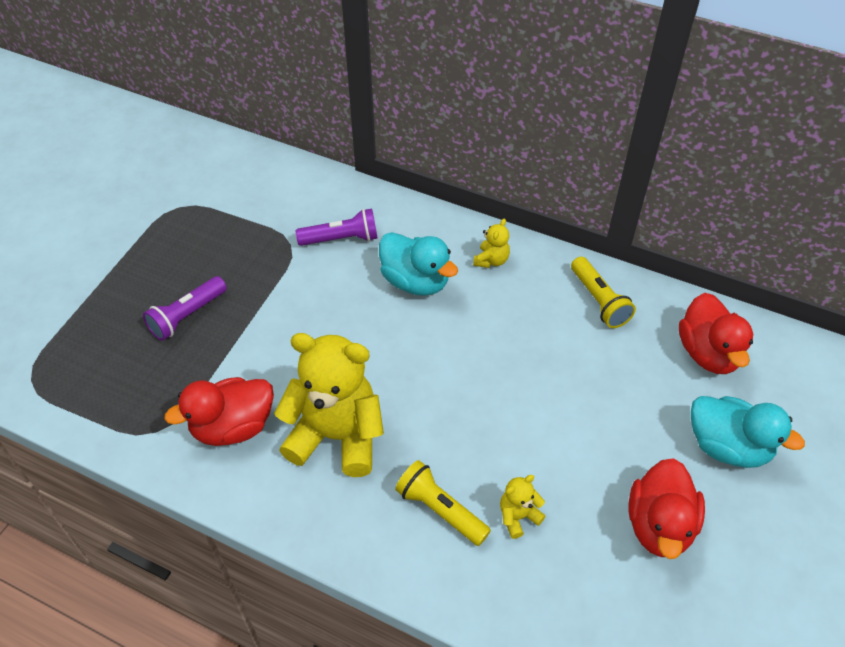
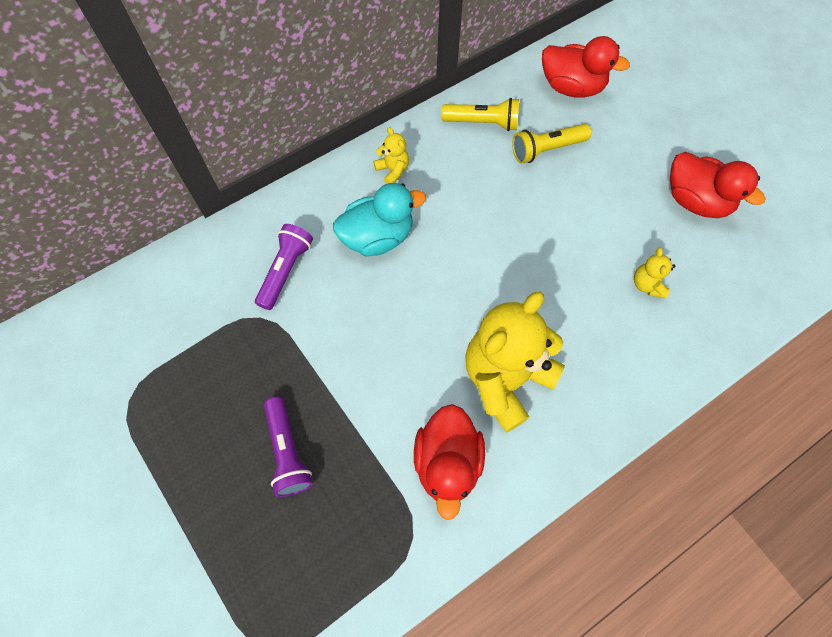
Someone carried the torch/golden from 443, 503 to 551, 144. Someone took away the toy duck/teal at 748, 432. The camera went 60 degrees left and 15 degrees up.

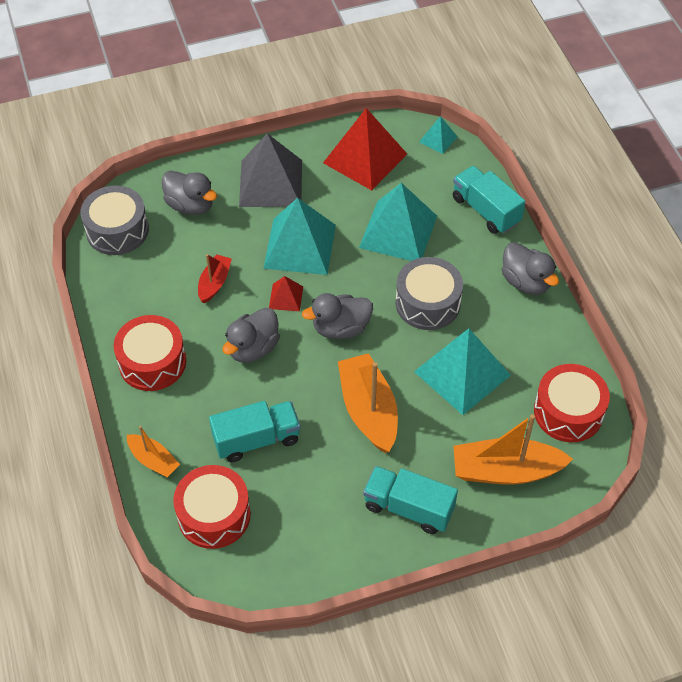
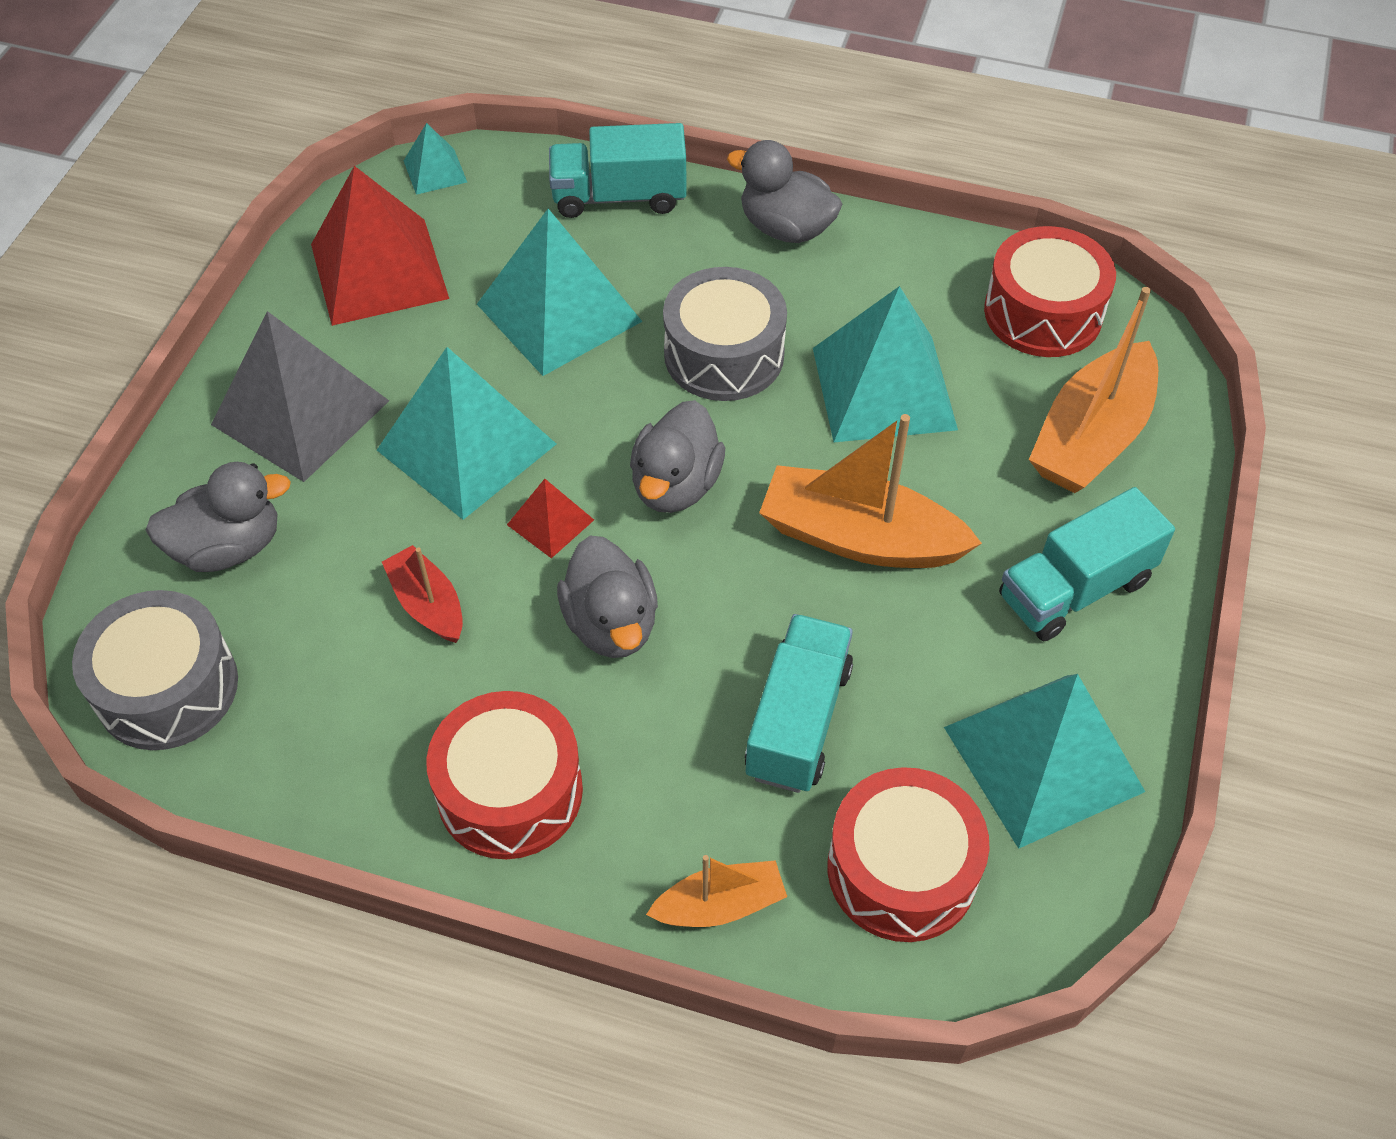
Someone rotated the toy duck/gray at 530, 268 by 150 degrees counterclockwise. Someone put down the pyramid/teal at 1044, 761. The camera went 55 degrees left and 0 degrees up.

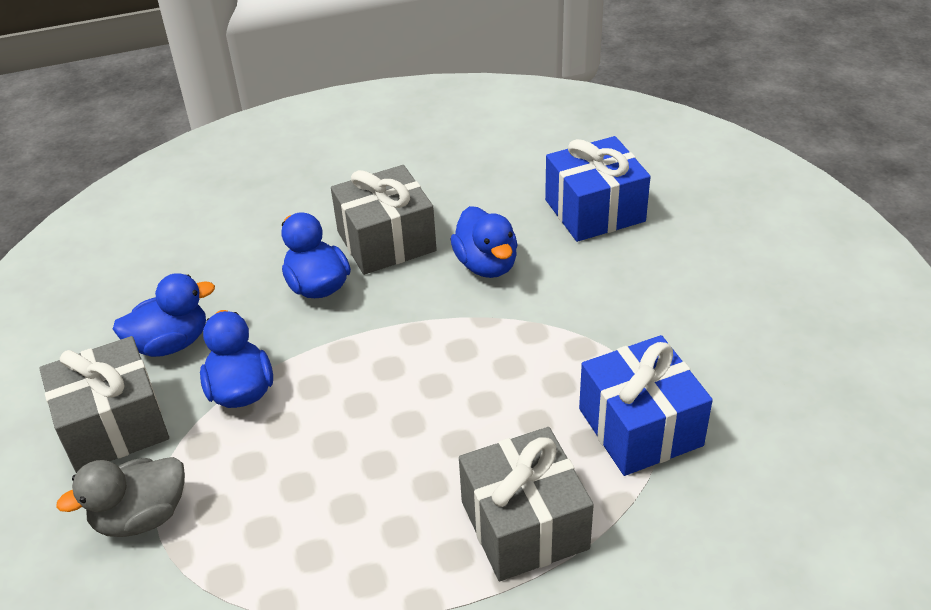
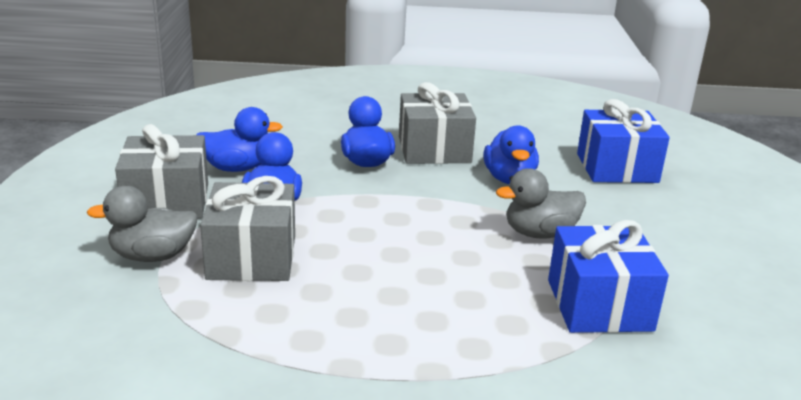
Someone carried the wrapped gift/gray from 526, 504 to 247, 228. Someone put down the toy duck/gray at 541, 204. The camera went 15 degrees right and 15 degrees down.

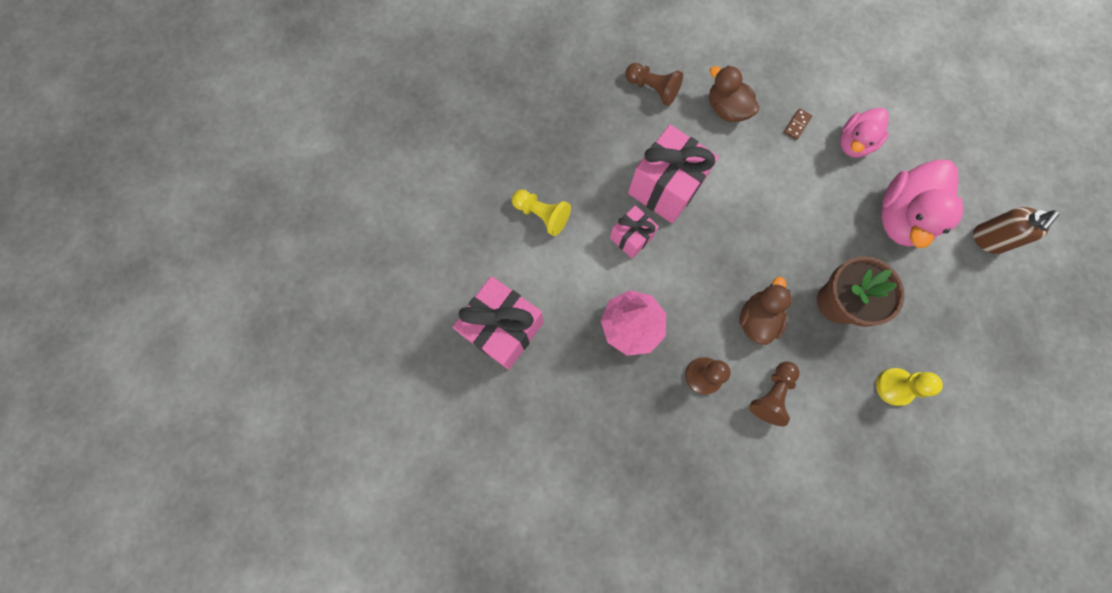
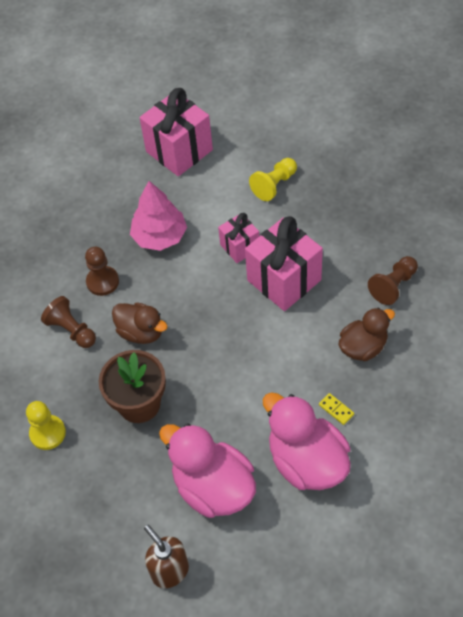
Someone repainted the domino piece/brown at 798, 124, which became the domino piece/golden at 336, 409. Someone scaled the toy duck/rose-pink at 864, 133 by 1.59. The camera went 105 degrees right and 20 degrees down.

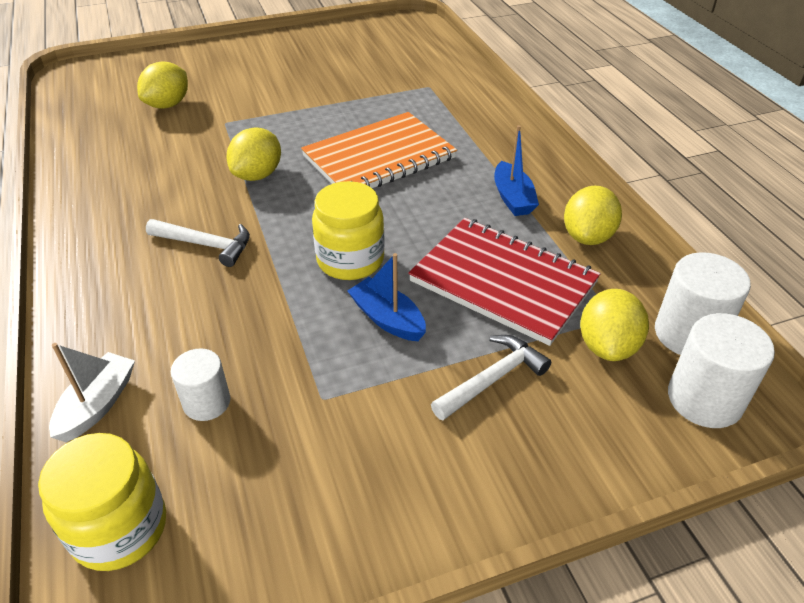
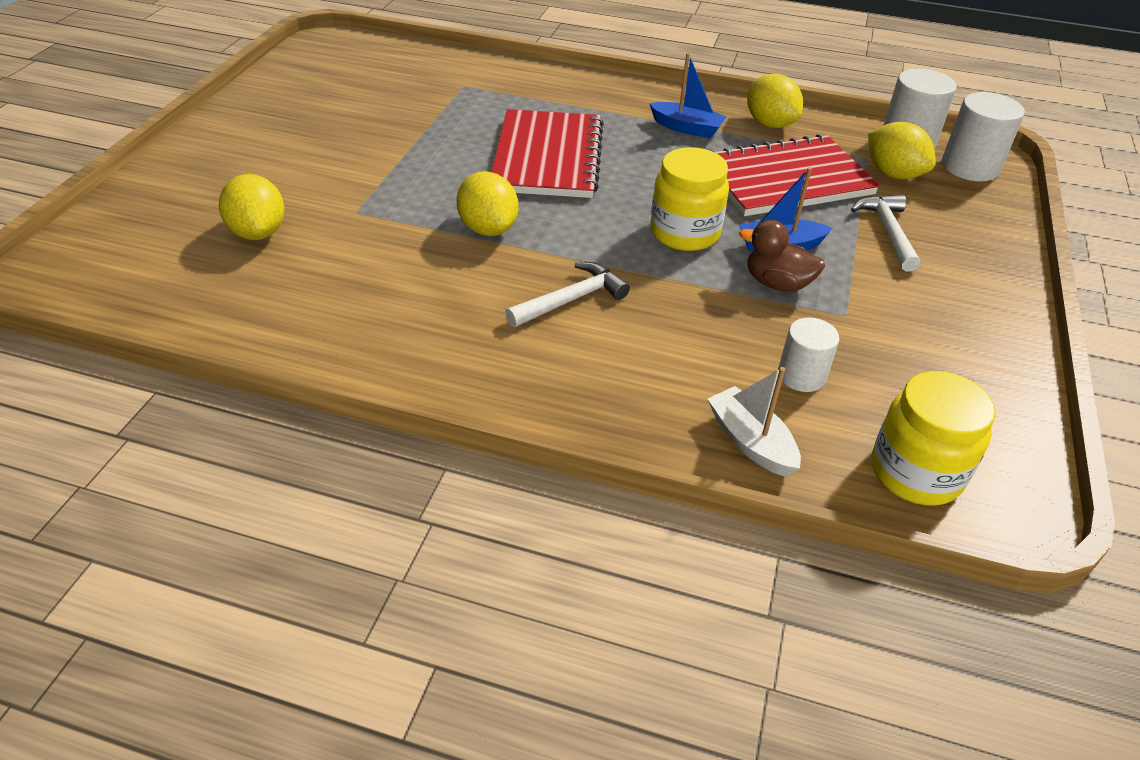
Someone repainted the notepad/bright orange at 379, 150, which became the notepad/scarlet at 548, 153. Someone put down the toy duck/brown at 782, 256. The camera went 55 degrees left and 0 degrees up.

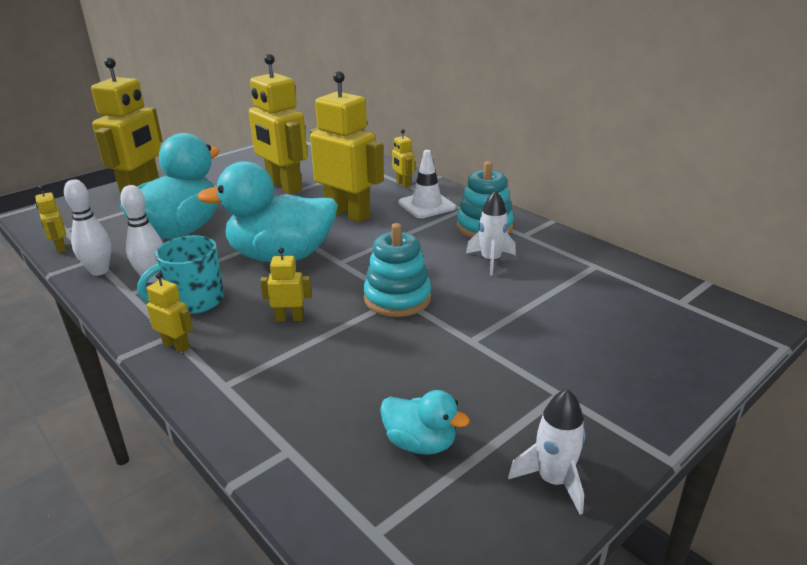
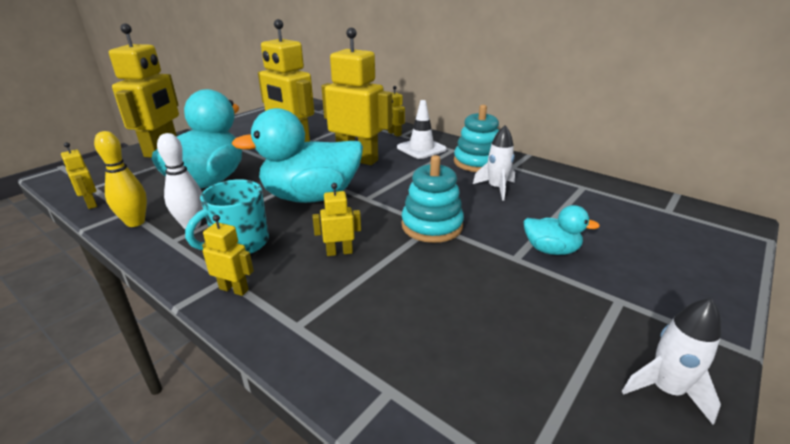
Someone repainted the skittle/white at 87, 227, which became the skittle/golden at 120, 179. Someone carried the toy duck/teal from 425, 422 to 561, 230. The camera went 10 degrees left and 0 degrees up.

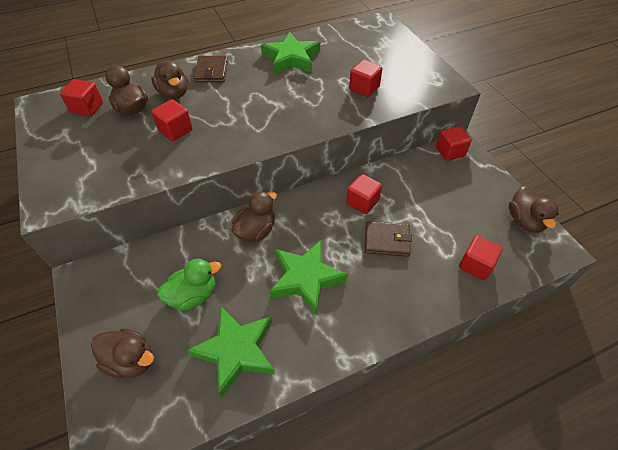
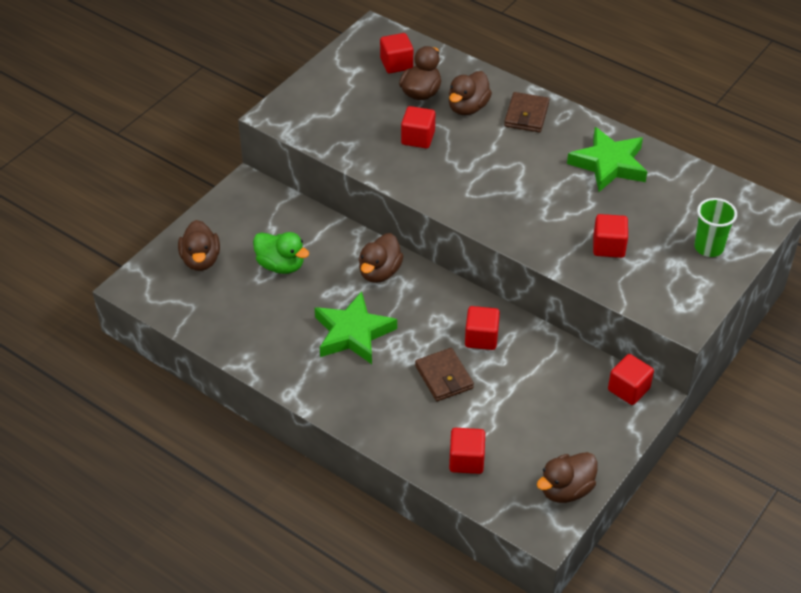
Someone took away the star/green at 231, 352. Someone rotated the card wallet/brown at 211, 69 by 45 degrees counterclockwise. Someone rotated the toy duck/brown at 254, 216 by 105 degrees clockwise. Someone put down the tumbler/green at 715, 227. The camera went 60 degrees right and 5 degrees down.

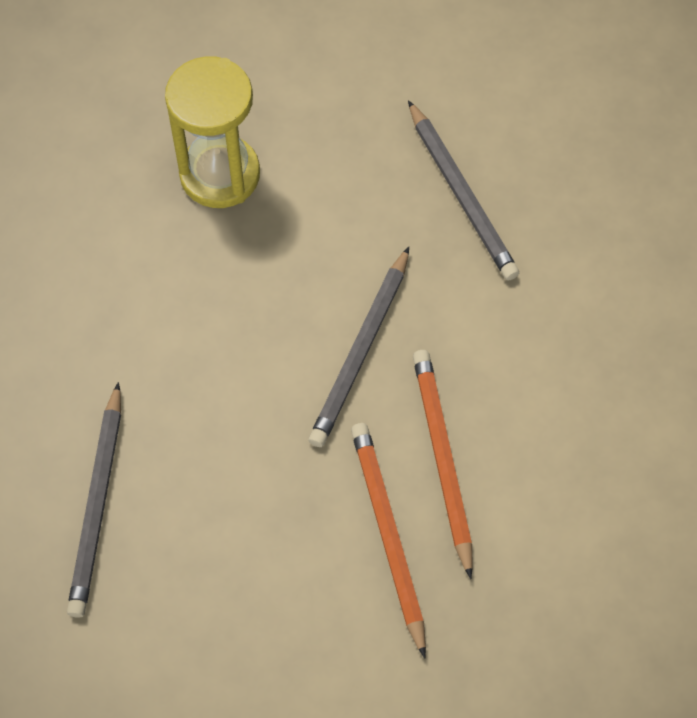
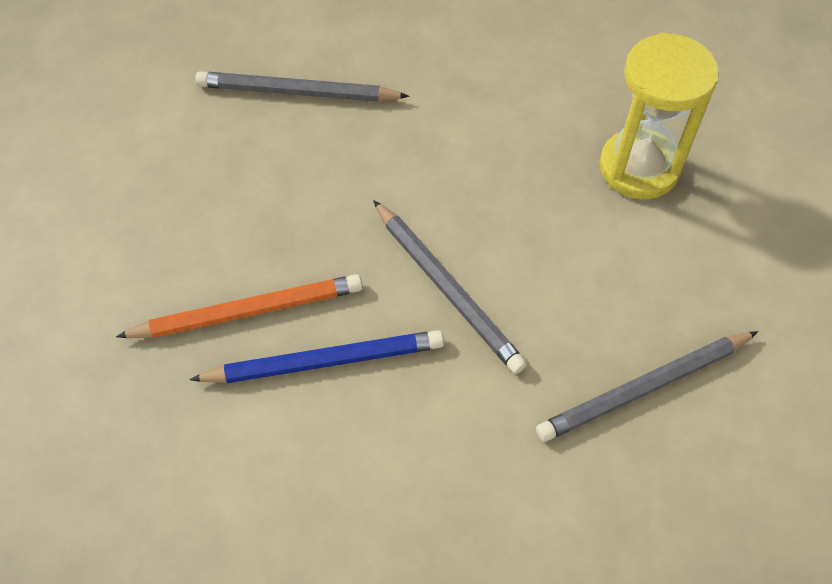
Someone rotated the lead pencil/gray at 358, 347 by 150 degrees counterclockwise. Someone repainted the lead pencil/bright orange at 442, 464, which became the lead pencil/blue at 317, 356. The camera went 90 degrees right and 5 degrees down.

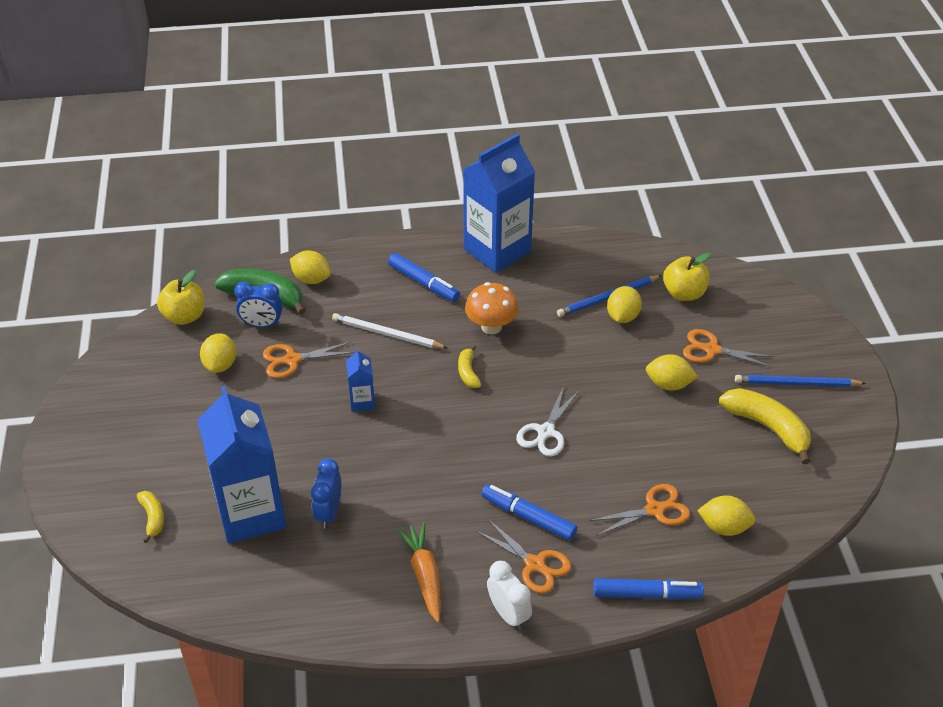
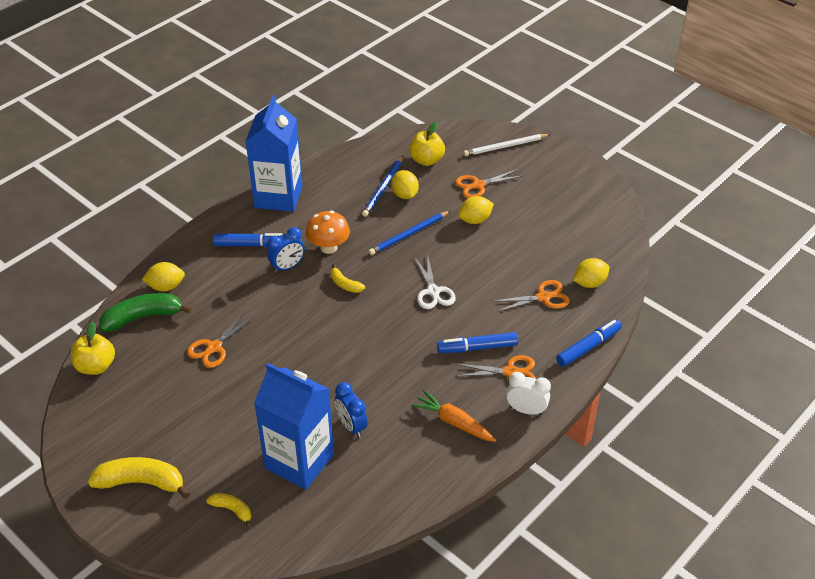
Someone took away the citrus fruit/golden at 218, 353. Someone carried the clock/blue from 258, 304 to 286, 250. Someone carried the lead pencil/white from 389, 331 to 506, 145. Someone took away the carton/blue at 360, 380. Someone rotated the shears/bright orange at 639, 510 by 45 degrees clockwise. Someone carried the banana fruit/golden from 765, 426 to 139, 478. Someone carried the lead pencil/blue from 800, 381 to 409, 233. The camera went 40 degrees left and 0 degrees up.

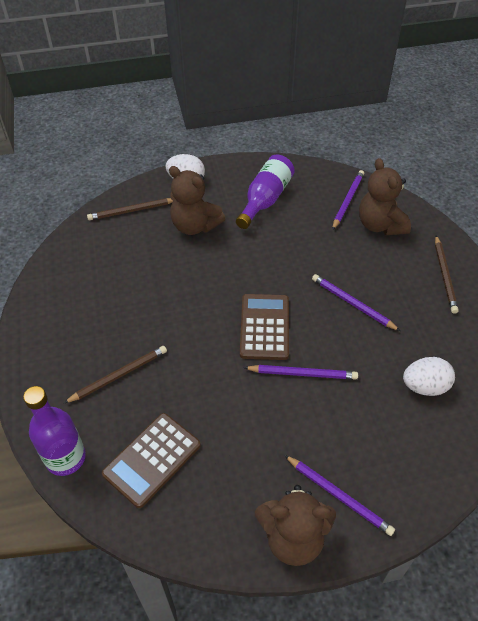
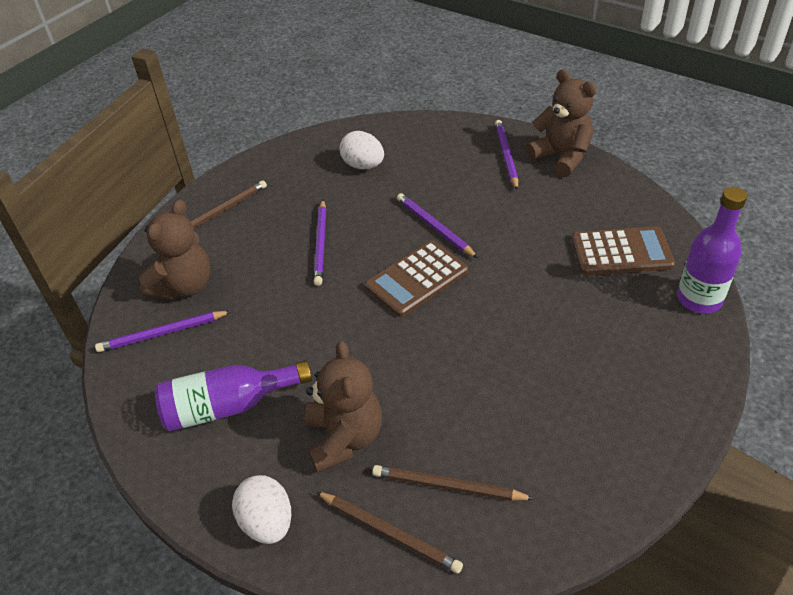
Someone carried the lead pencil/brown from 115, 375 to 453, 483. The camera went 130 degrees left and 5 degrees down.

